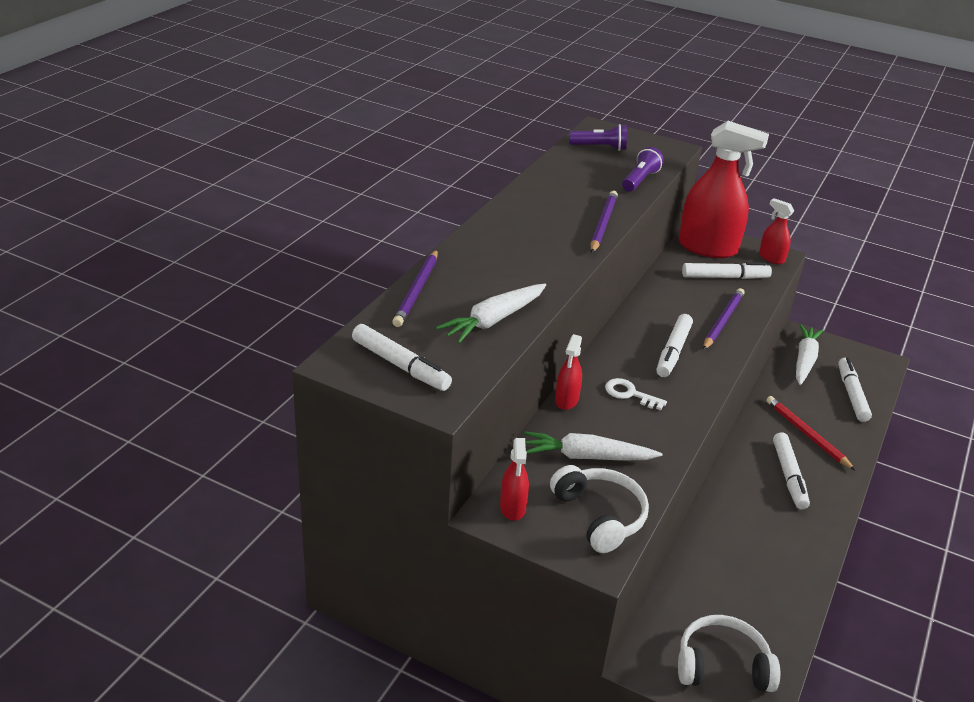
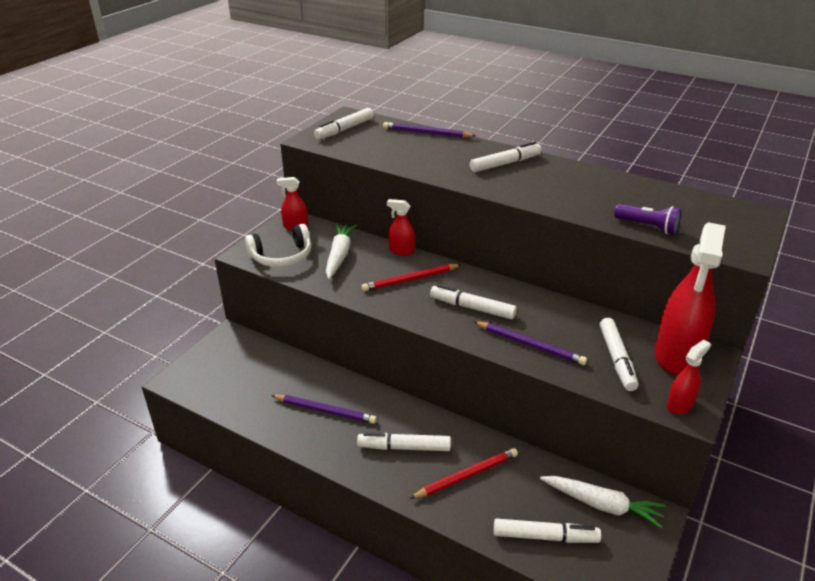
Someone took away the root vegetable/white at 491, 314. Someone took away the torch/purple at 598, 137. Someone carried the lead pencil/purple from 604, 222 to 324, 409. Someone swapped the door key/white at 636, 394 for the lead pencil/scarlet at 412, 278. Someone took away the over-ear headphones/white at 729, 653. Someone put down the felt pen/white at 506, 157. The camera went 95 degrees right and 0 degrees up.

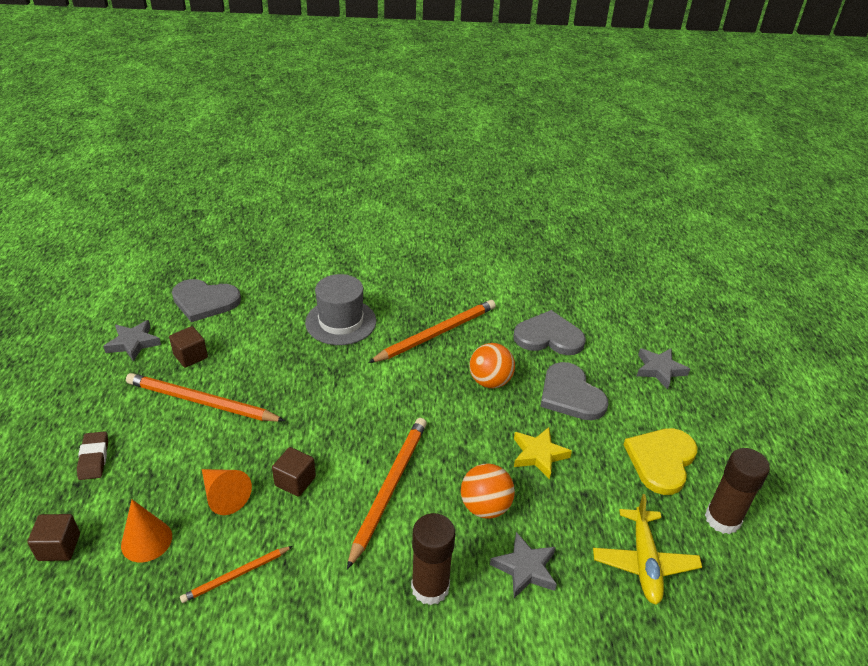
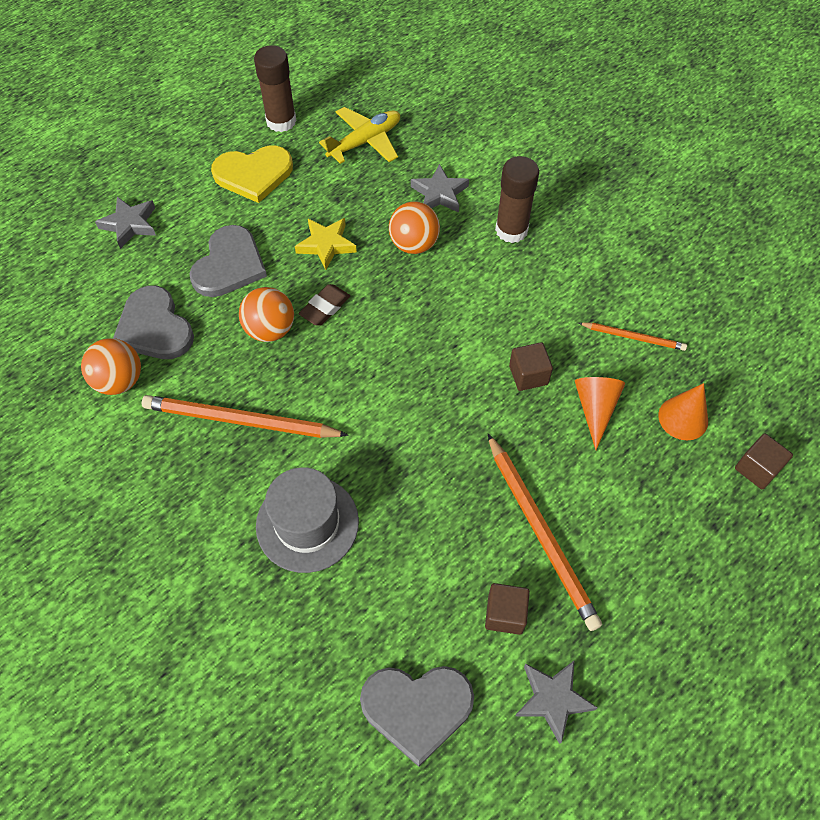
Someone carried the eraser/brown from 92, 455 to 324, 305. Someone rotated the love heart/gray at 206, 300 by 120 degrees clockwise. Someone took away the lead pencil/bright orange at 387, 494. Someone put down the sphere/bright orange at 111, 366. The camera went 130 degrees left and 20 degrees up.

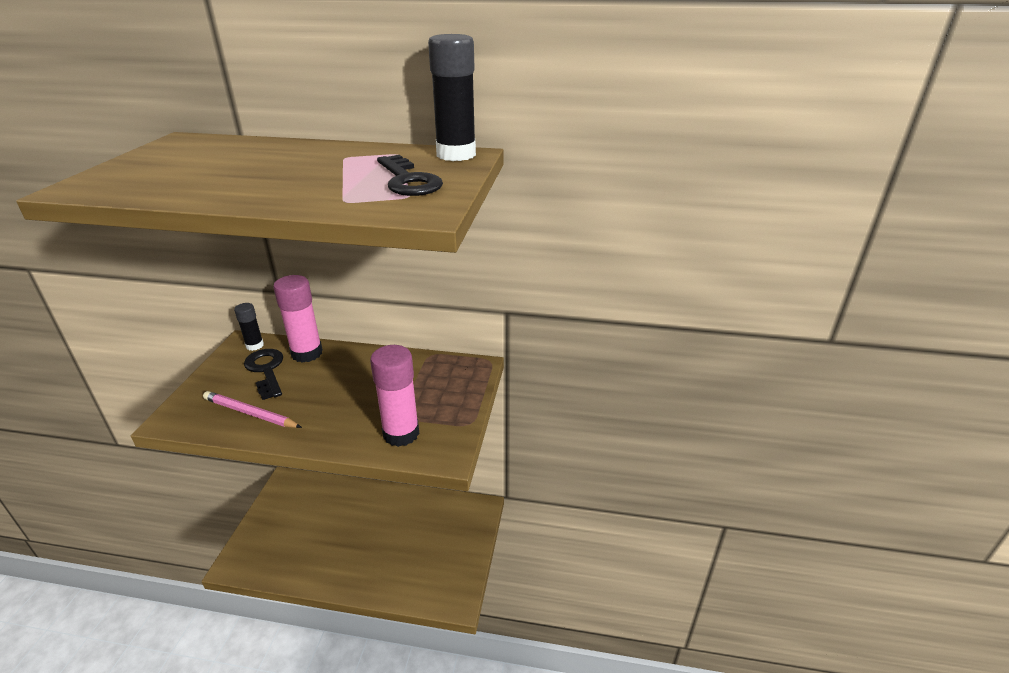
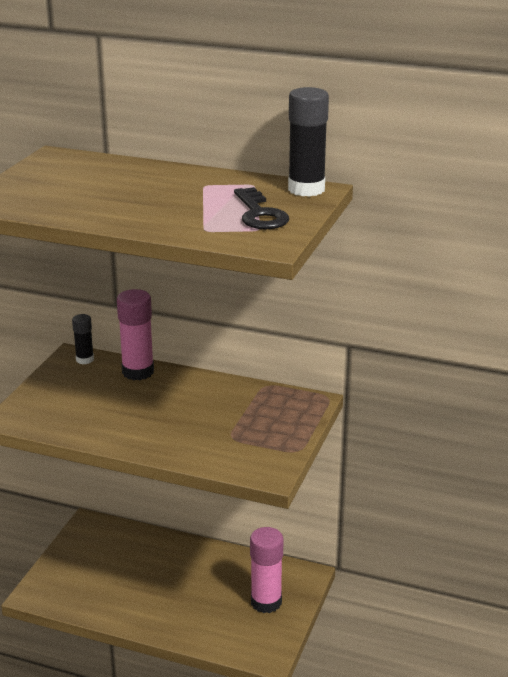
Someone took away the lead pencil/rose-pink at 252, 409. Someone took away the door key/jet-black at 263, 374. Someone carried the stick of glue/rose-pink from 394, 396 to 267, 570. The camera went 10 degrees right and 5 degrees down.

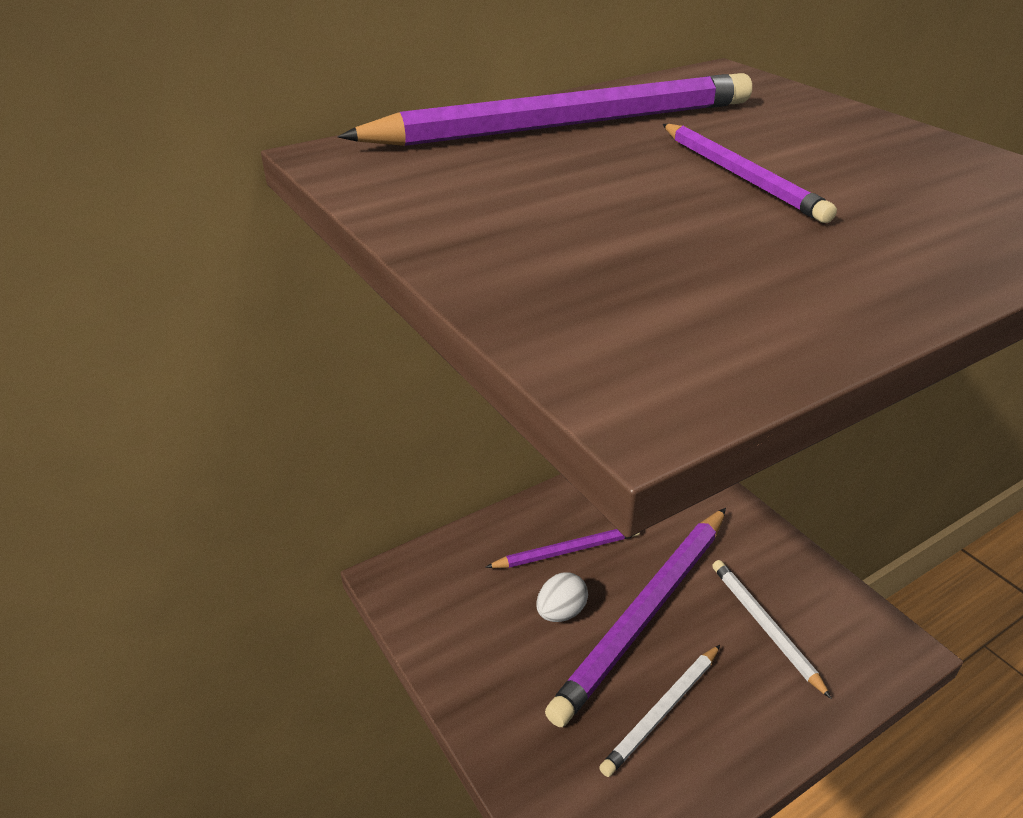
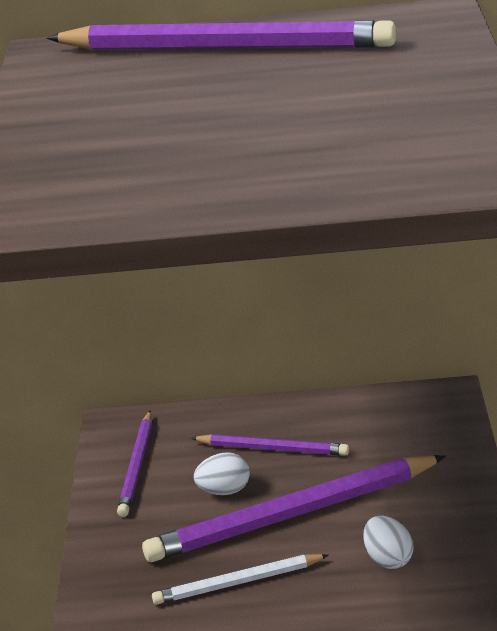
Someone carried the lead pencil/purple from 750, 173 to 134, 463. Someone swapped the lead pencil/white at 772, 629 for the toy egg/white at 388, 542. The camera went 35 degrees right and 5 degrees down.

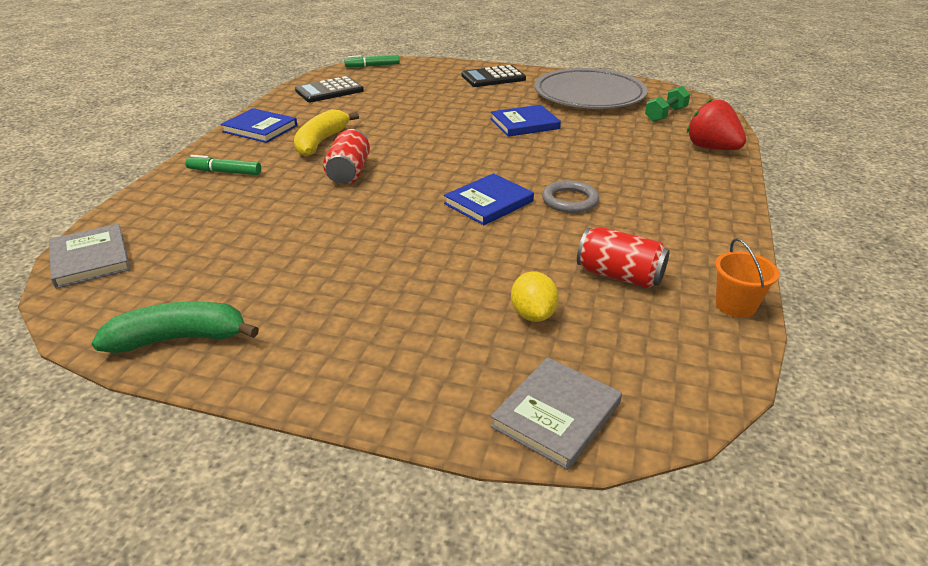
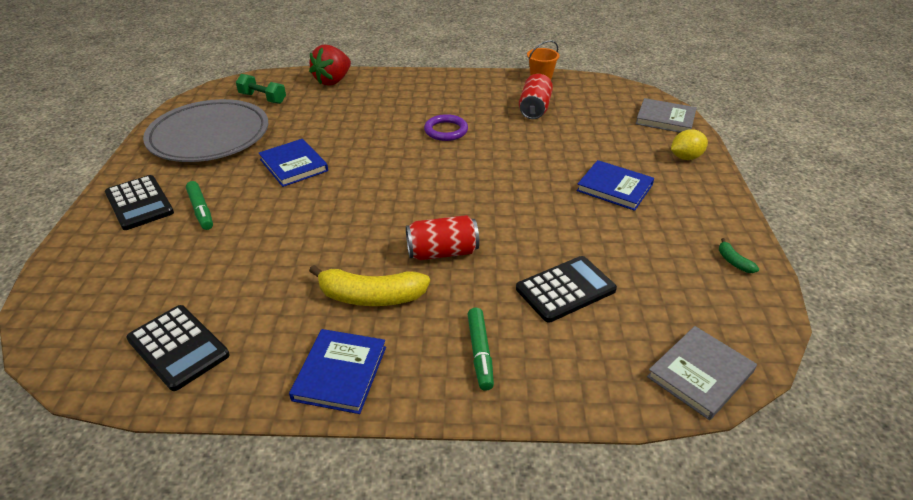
Someone scaled the banana fruit/green at 175, 327 by 0.45. Someone carried the felt pen/green from 372, 60 to 199, 205. Someone carried the hardback/blue from 489, 199 to 615, 185. Someone carried the citrus fruit/golden from 535, 296 to 689, 144. Someone repainted the ring/gray at 570, 196, which became the ring/purple at 446, 127. Someone put down the pocket calculator/jet-black at 566, 289. The camera went 105 degrees left and 5 degrees up.

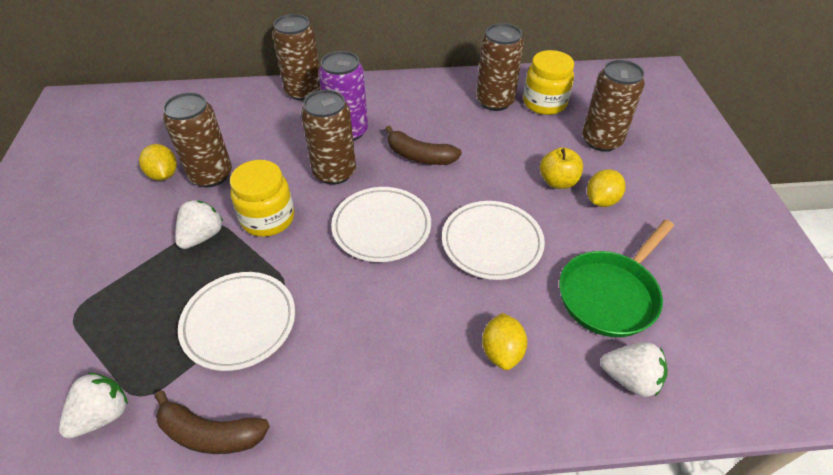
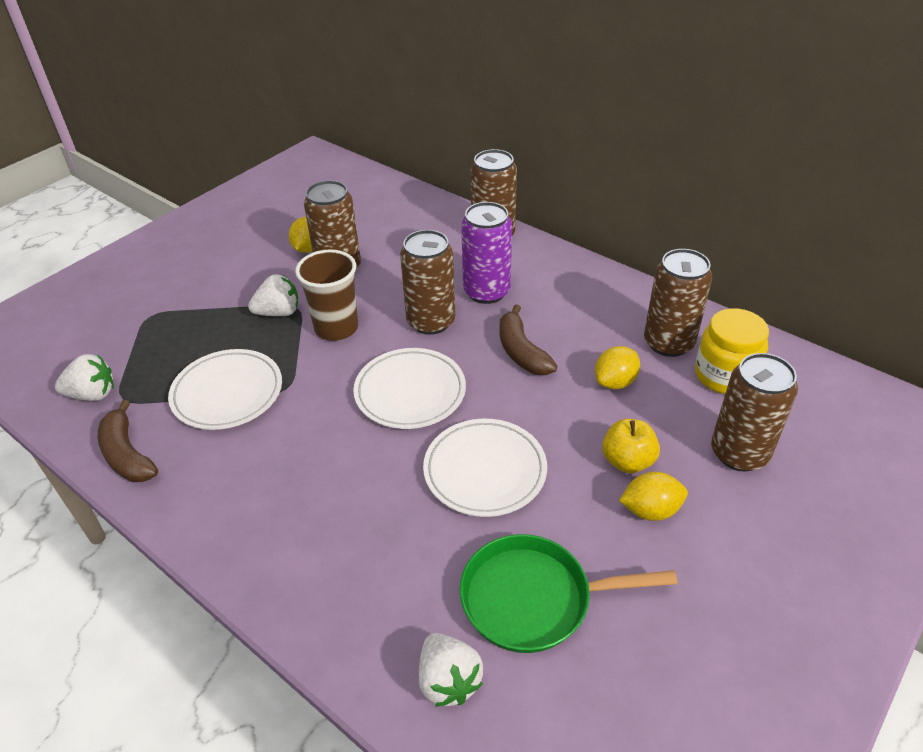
Someone swapped the jar/golden at 262, 198 for the tumbler/brown at 326, 295. Someone carried the citrus fruit/golden from 505, 341 to 617, 367. The camera went 45 degrees right and 5 degrees down.

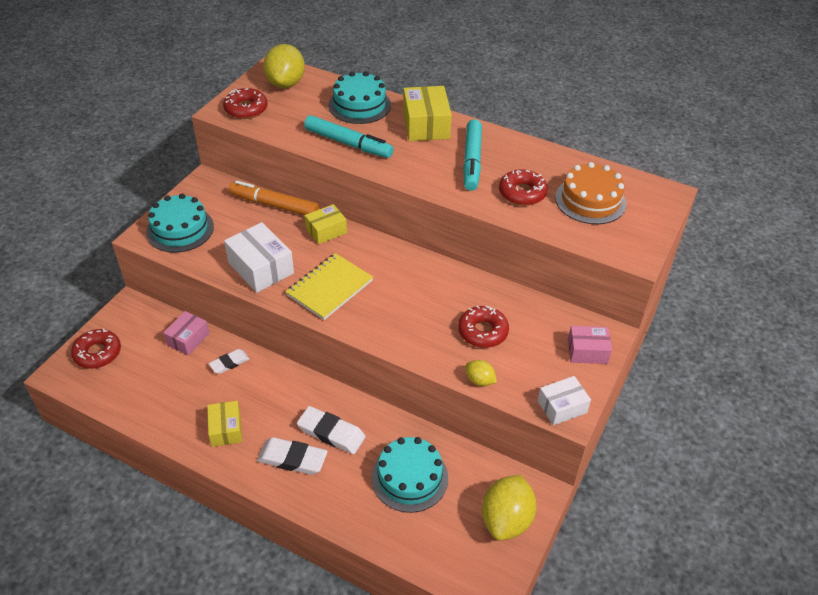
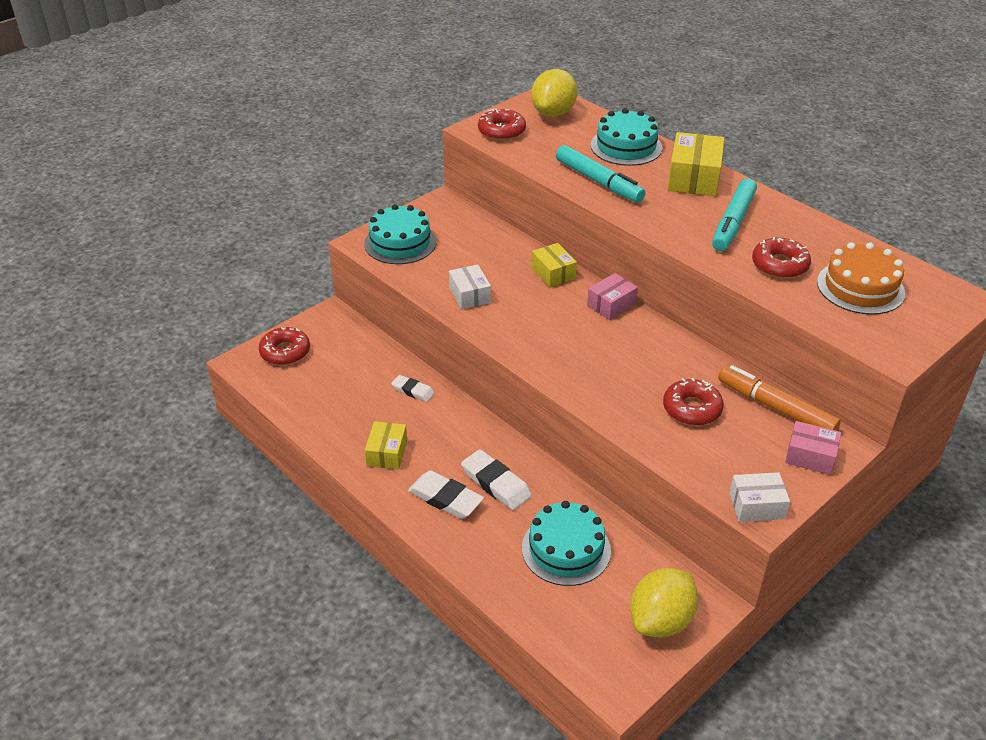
Someone carried the package/rose-pink from 186, 333 to 612, 296. Someone rotated the eraser/white at 229, 361 by 45 degrees clockwise. Someone scaled the package/white at 259, 257 by 0.64. Someone carried the felt pen/bright orange from 274, 197 to 779, 398. Someone took away the notepad/golden at 329, 286. Someone rotated the package/golden at 326, 224 by 75 degrees clockwise. Someone took away the citrus fruit/golden at 481, 373. The camera went 20 degrees right and 5 degrees down.

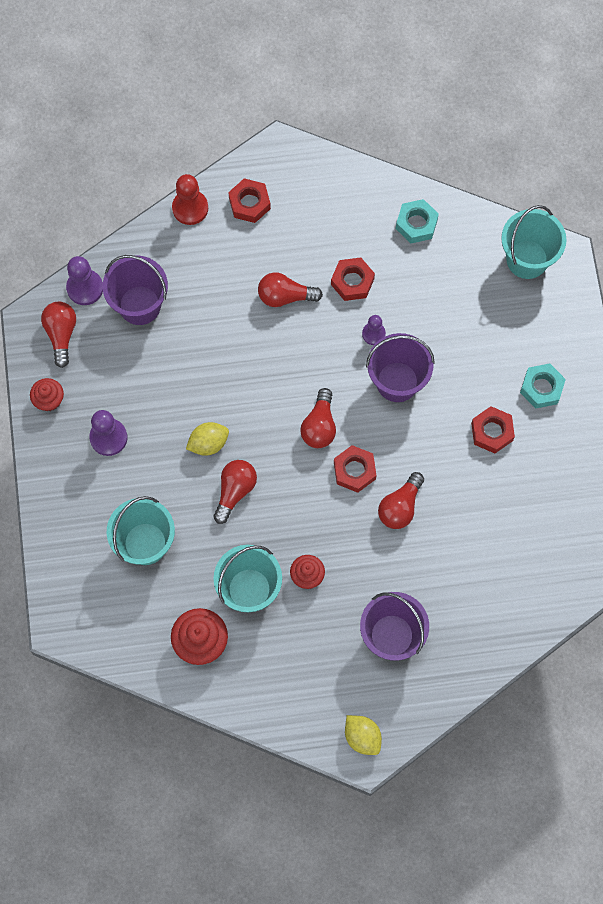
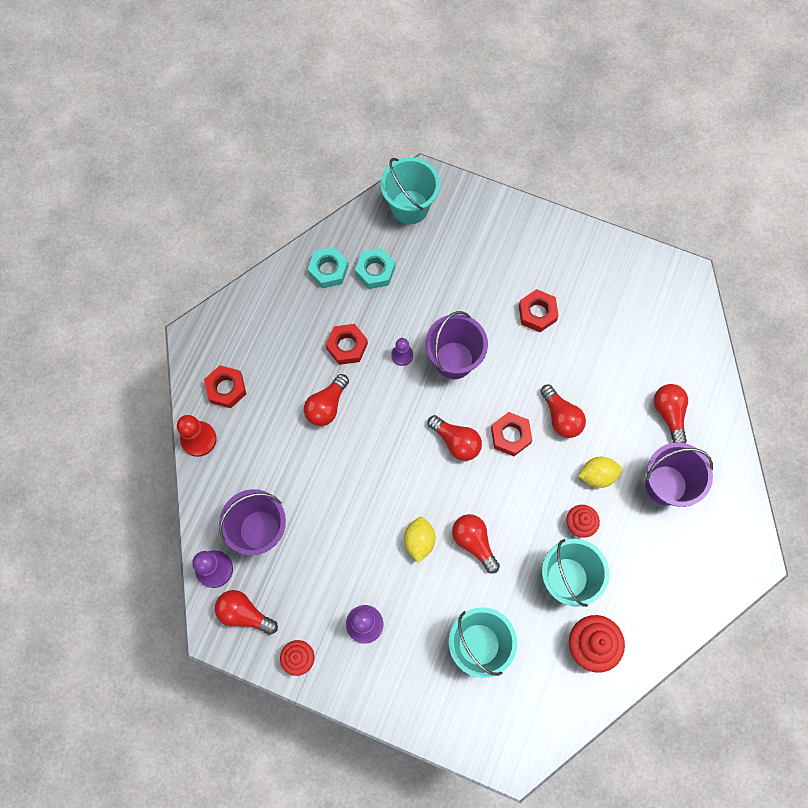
Someone carried the citrus fruit/golden from 363, 735 to 600, 472. Someone carried the hexagon nut/teal from 543, 386 to 375, 268. Someone put down the light bulb/scarlet at 671, 413. The camera went 60 degrees left and 0 degrees up.

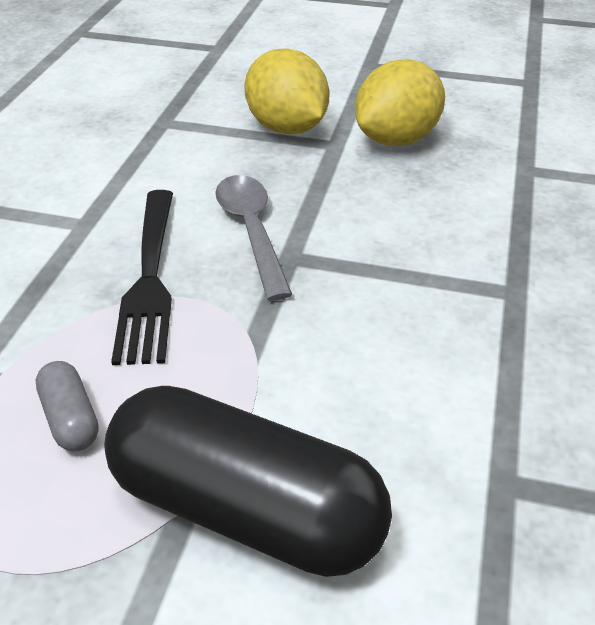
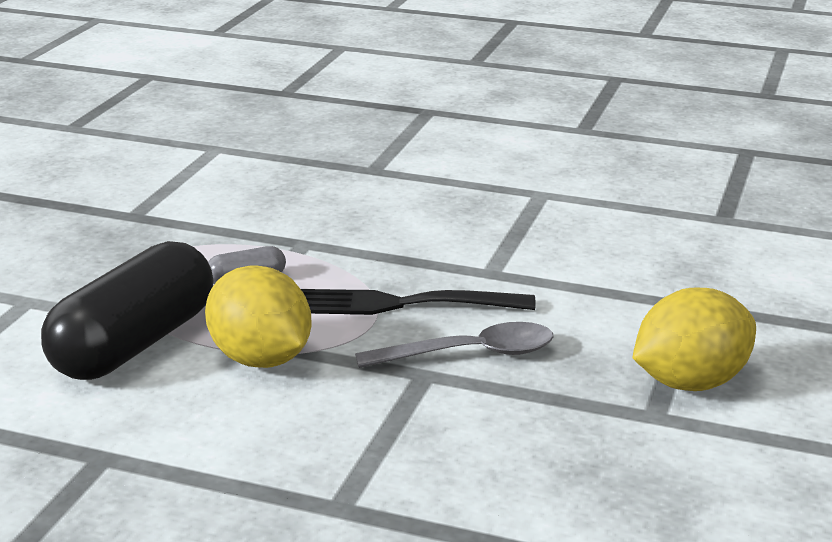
Someone carried the citrus fruit/golden from 400, 102 to 258, 316. The camera went 95 degrees right and 15 degrees down.

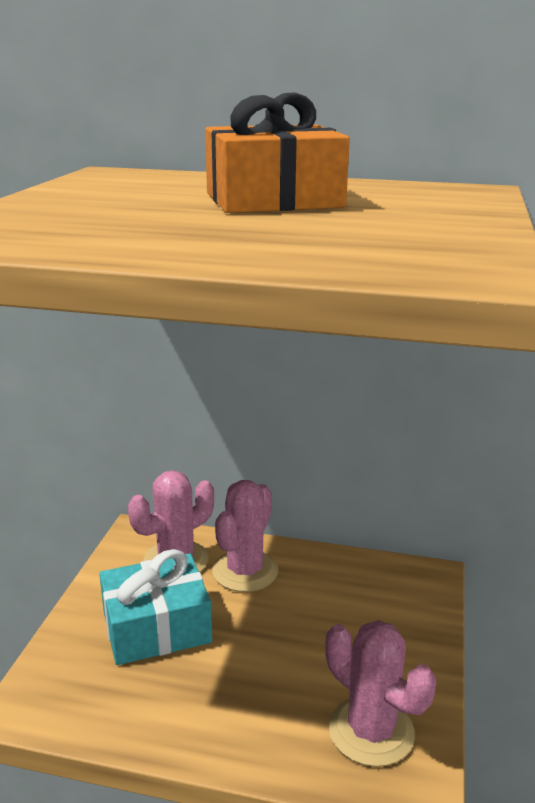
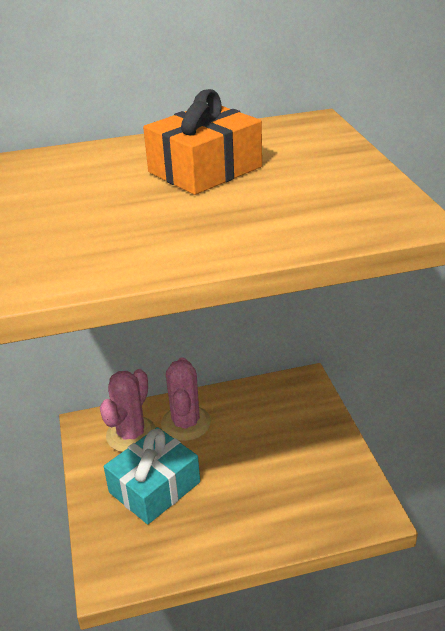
Someone took away the cactus/rose-pink at 380, 693. The camera went 25 degrees left and 10 degrees up.

